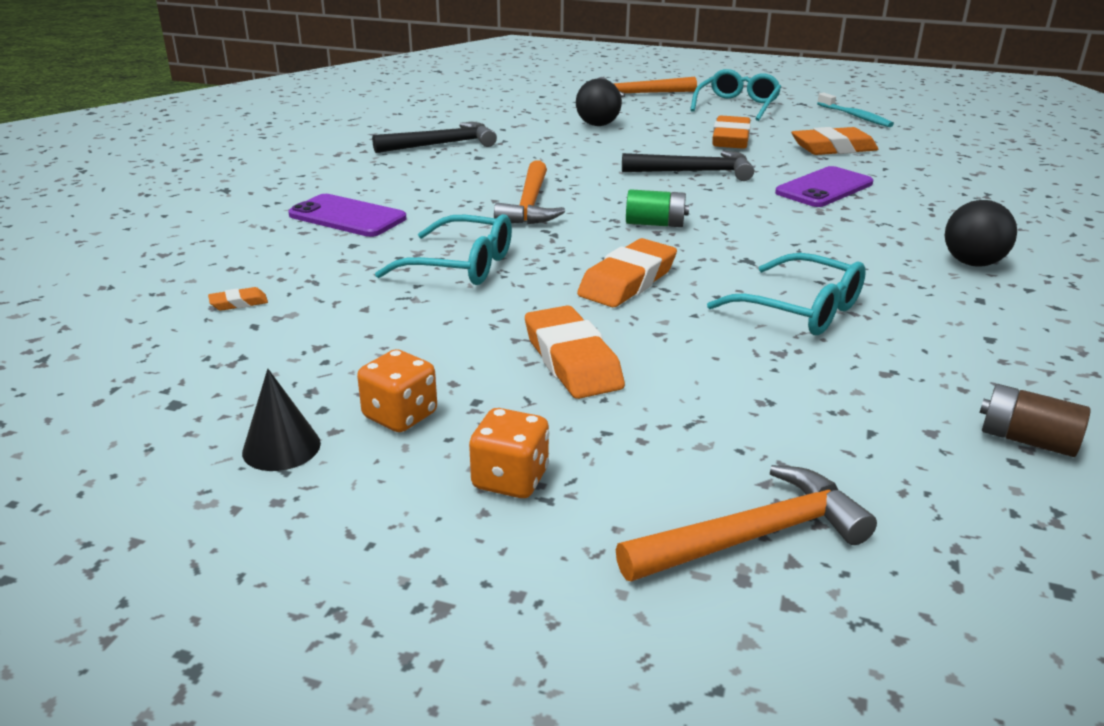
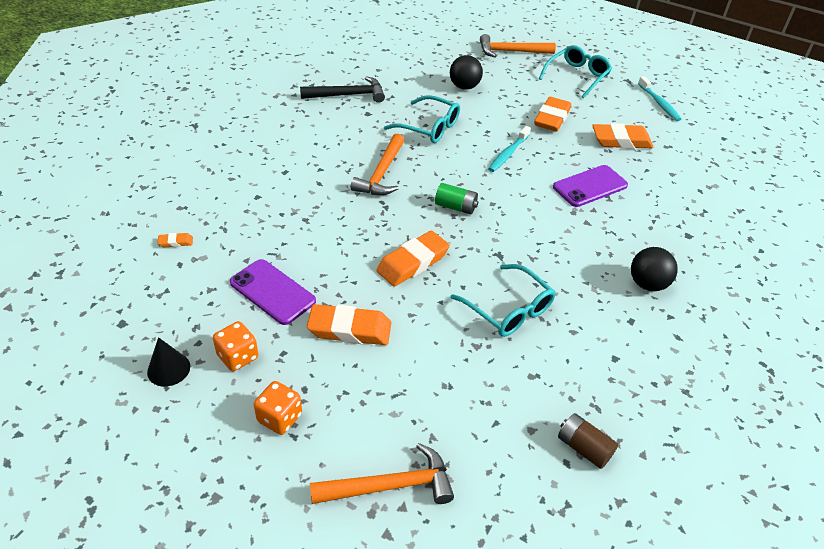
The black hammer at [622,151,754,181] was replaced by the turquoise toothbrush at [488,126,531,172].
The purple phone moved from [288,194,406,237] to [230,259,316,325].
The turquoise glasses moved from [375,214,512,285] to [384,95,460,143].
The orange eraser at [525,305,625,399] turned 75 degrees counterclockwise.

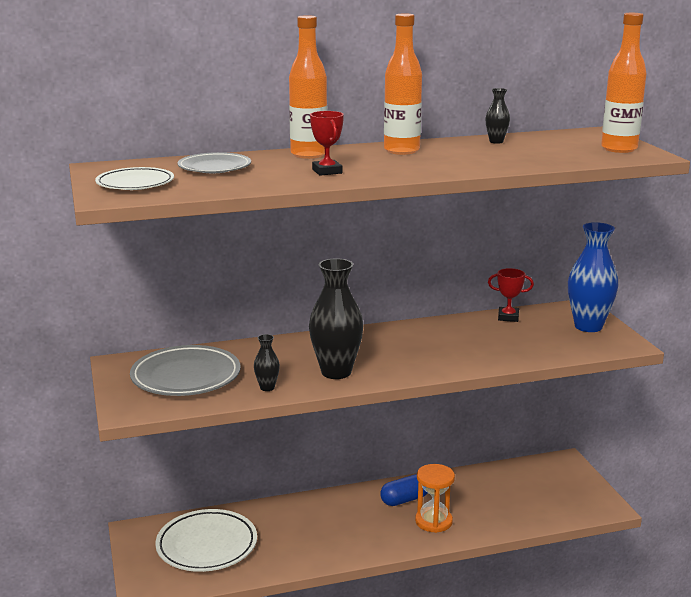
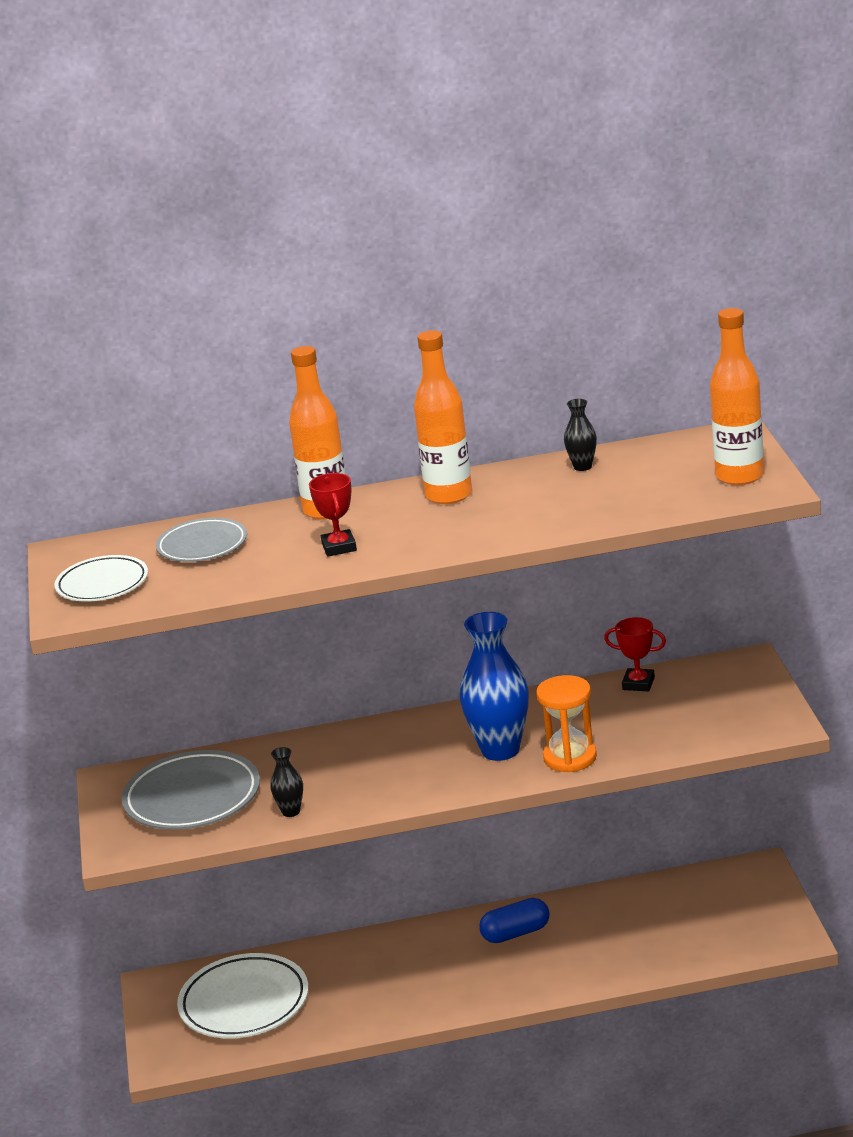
The blue vase moved from [568,222,618,332] to [460,612,529,761].
The black vase at [309,258,363,379] disappeared.
The orange hourglass moved from [415,464,455,533] to [536,675,597,772].

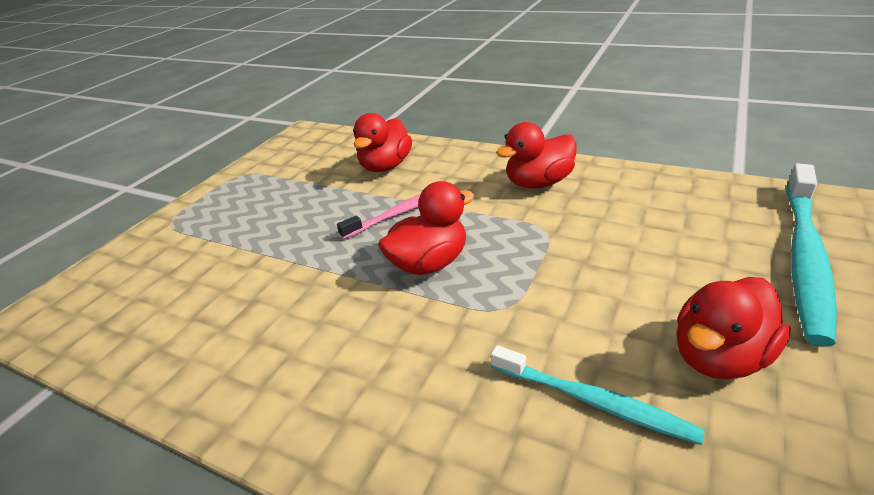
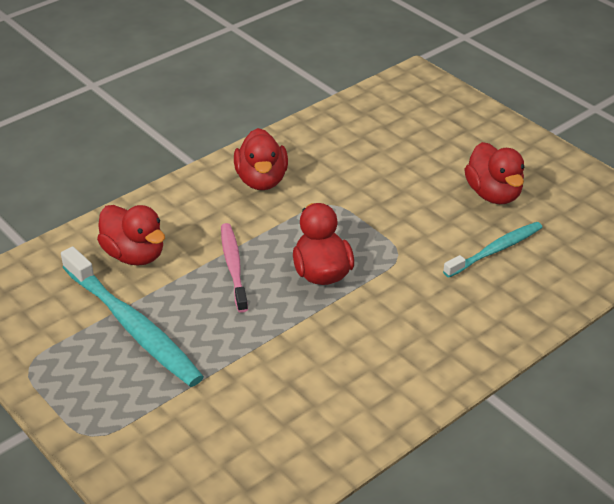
The turquoise toothbrush moved from [786,163,837,347] to [61,246,204,387].

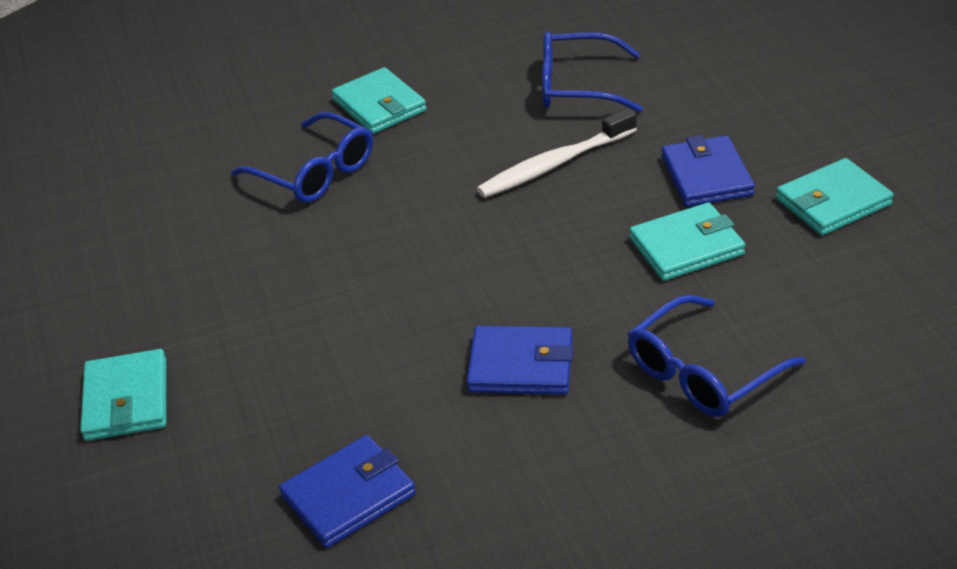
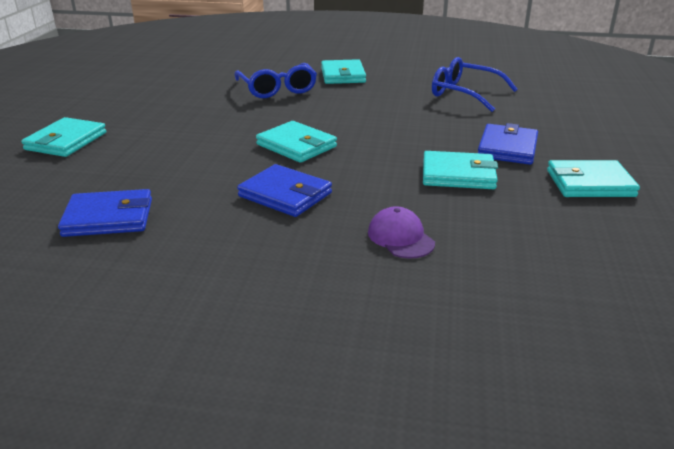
The white toothbrush at [477,108,637,198] disappeared.
The blue glasses at [628,295,806,417] was replaced by the purple cap at [368,206,435,259].
The turquoise wallet at [256,121,337,163] appeared.

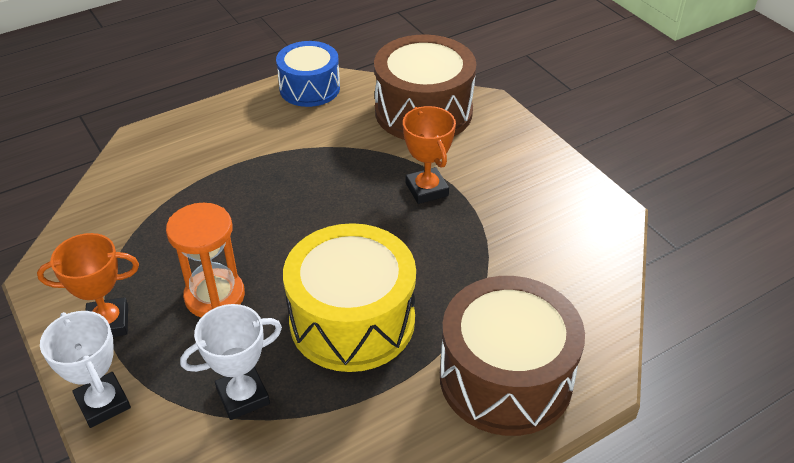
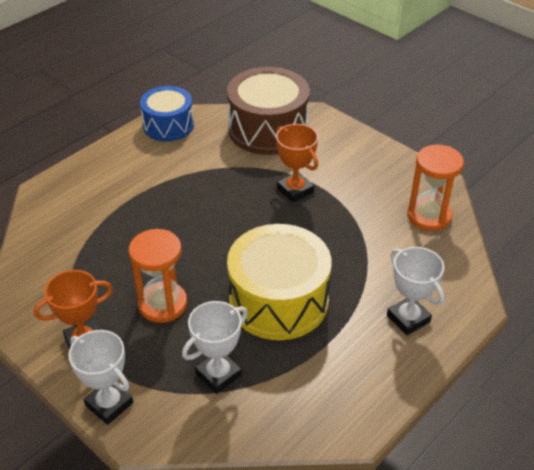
The brown drum at [440,276,585,436] was replaced by the white trophy at [387,247,444,335].
The orange hourglass at [407,144,464,231] appeared.

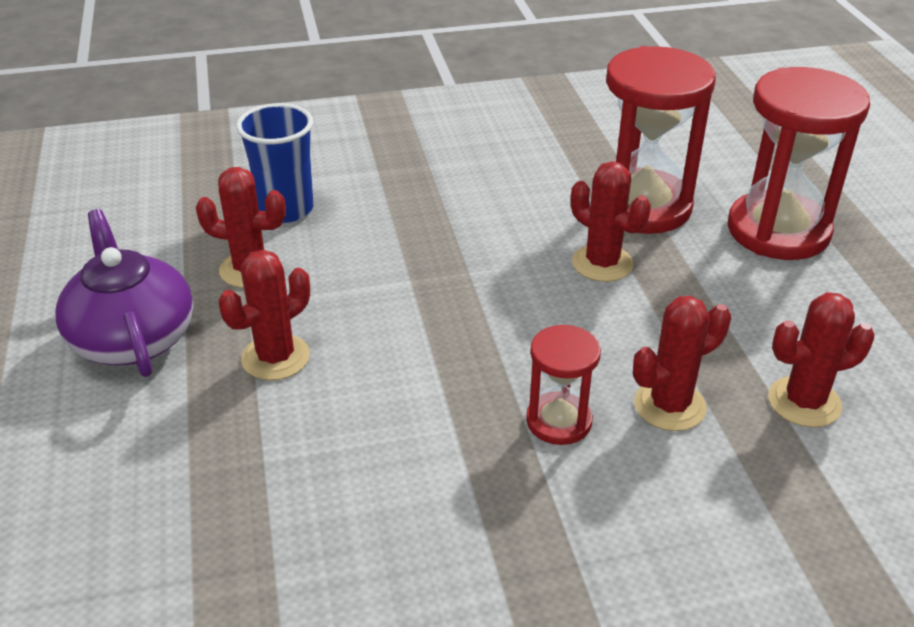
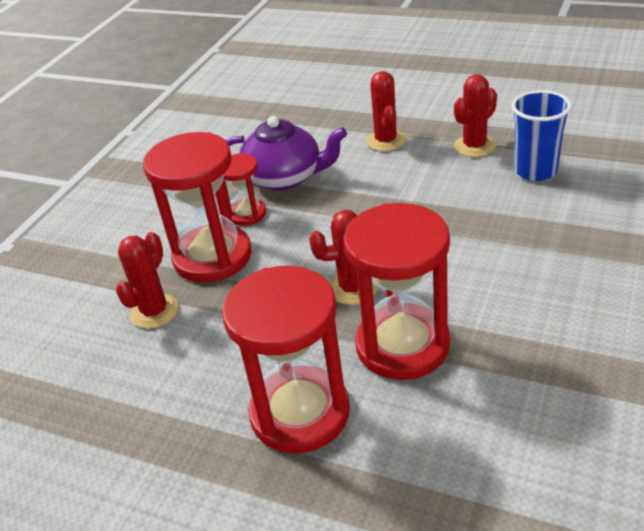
The purple teapot moved from [55,209,193,377] to [225,116,347,191].
The red cactus at [633,296,731,431] was replaced by the red hourglass at [143,132,252,283].

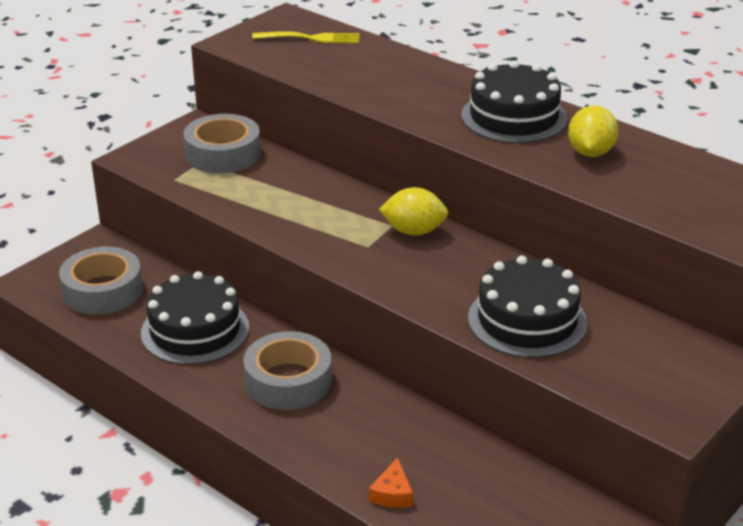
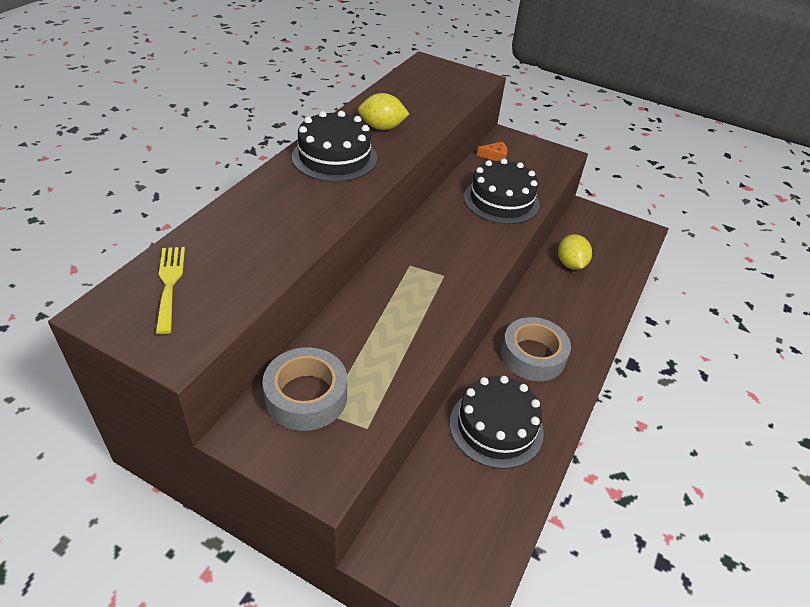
The yellow lemon moved from [379,187,448,236] to [558,234,592,270].
The grey tape at [59,247,143,315] disappeared.
The orange cheese moved from [369,457,413,507] to [477,142,507,161].

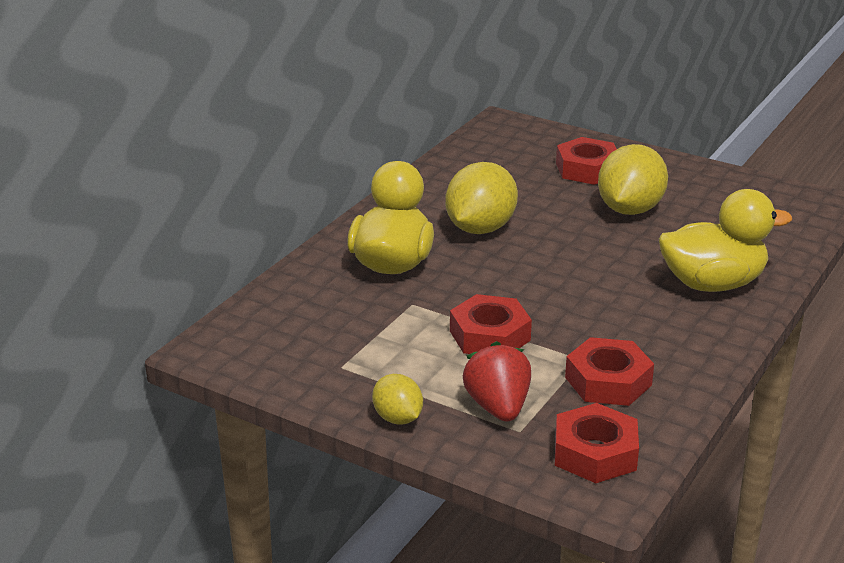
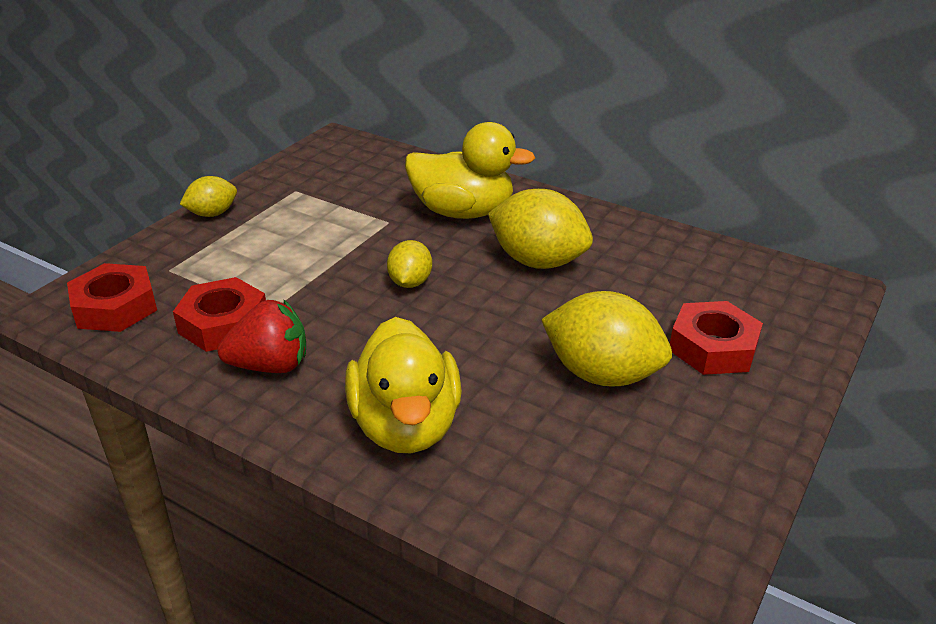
The red nut at [450,294,532,354] disappeared.
The red strawberry moved from [463,341,531,422] to [218,299,306,373].
The yellow lemon at [387,240,432,288] appeared.

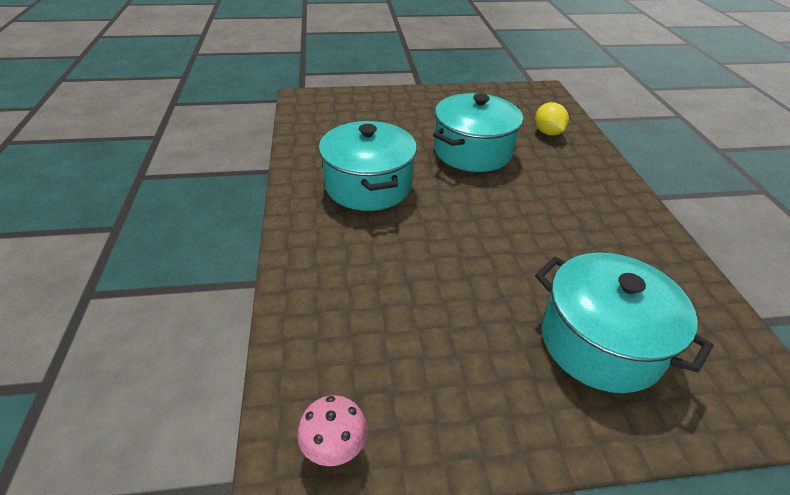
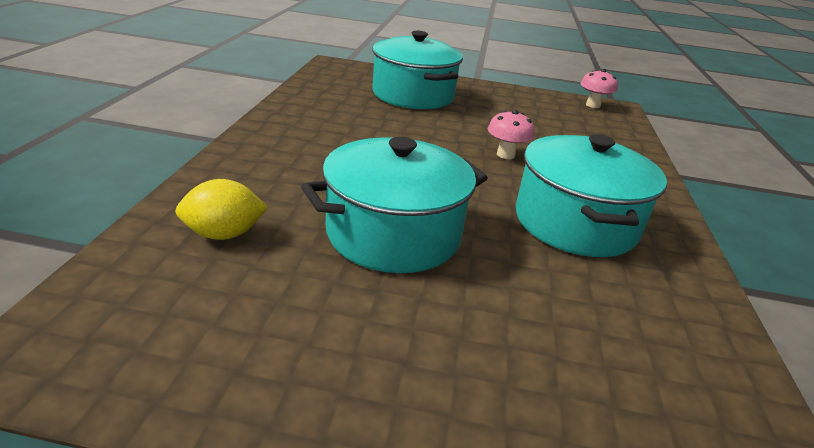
The yellow lemon at [535,102,569,136] turned 75 degrees clockwise.
The pink mushroom at [488,110,534,159] appeared.

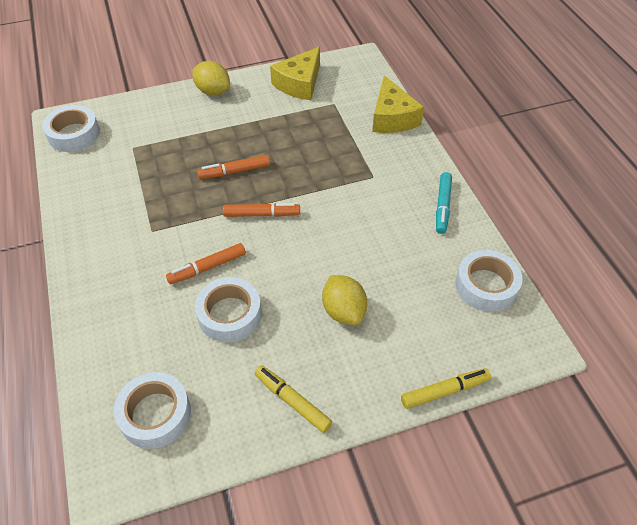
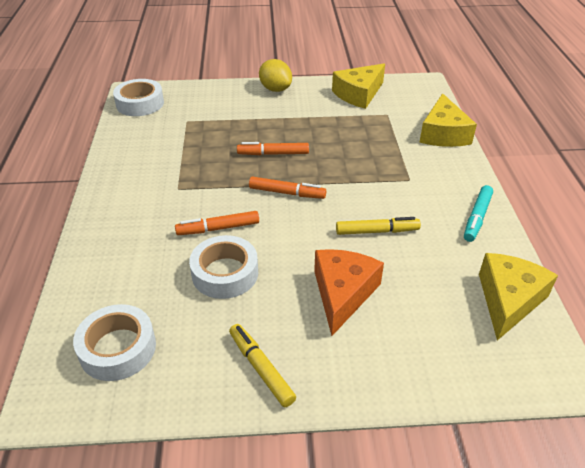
The white tape at [455,249,523,312] was replaced by the yellow cheese at [479,253,558,341].
The yellow lemon at [322,275,367,325] was replaced by the orange cheese at [314,249,384,336].
The yellow marker moved from [401,368,491,409] to [336,217,421,235].

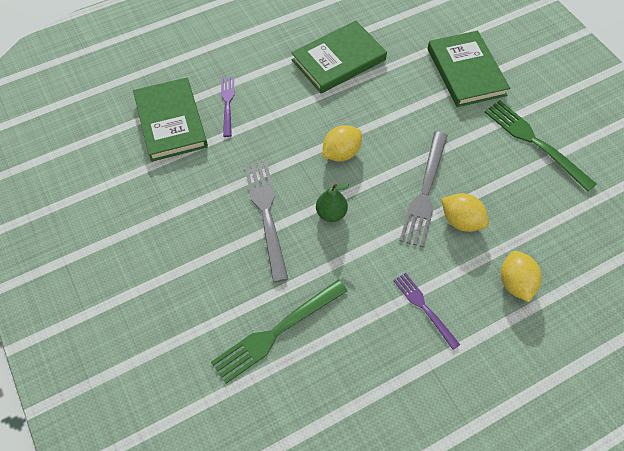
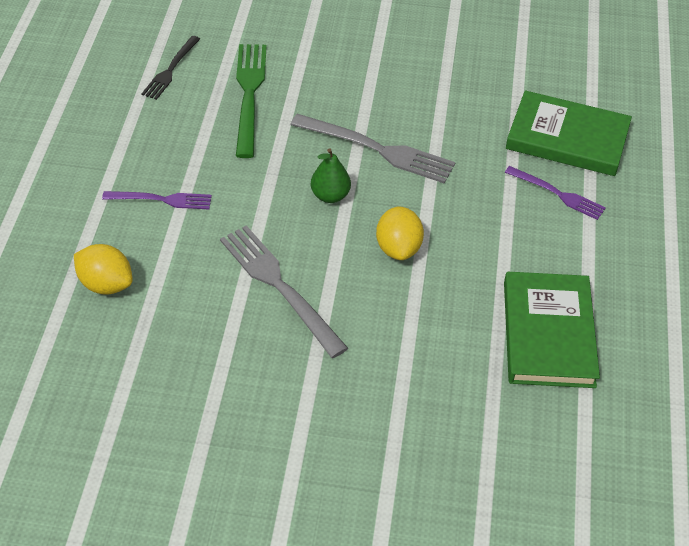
The green book at [427,31,510,107] disappeared.
The green fork at [484,100,597,192] disappeared.
The yellow lemon at [441,193,489,232] disappeared.
The black fork at [141,36,200,100] appeared.

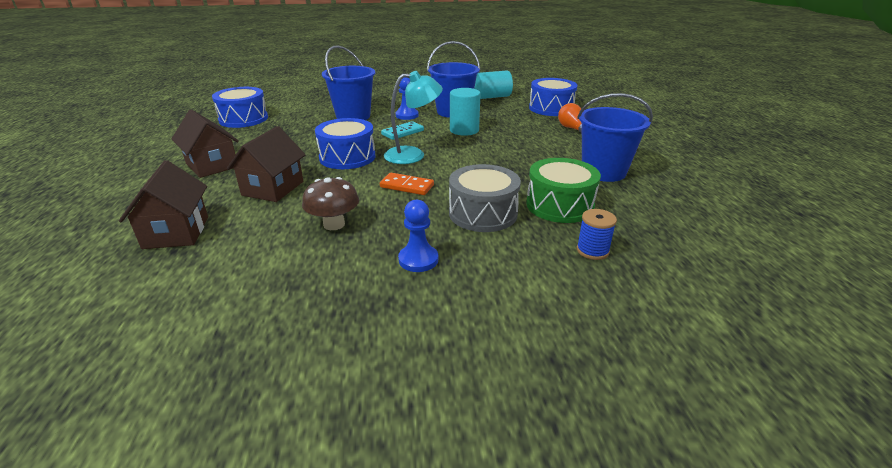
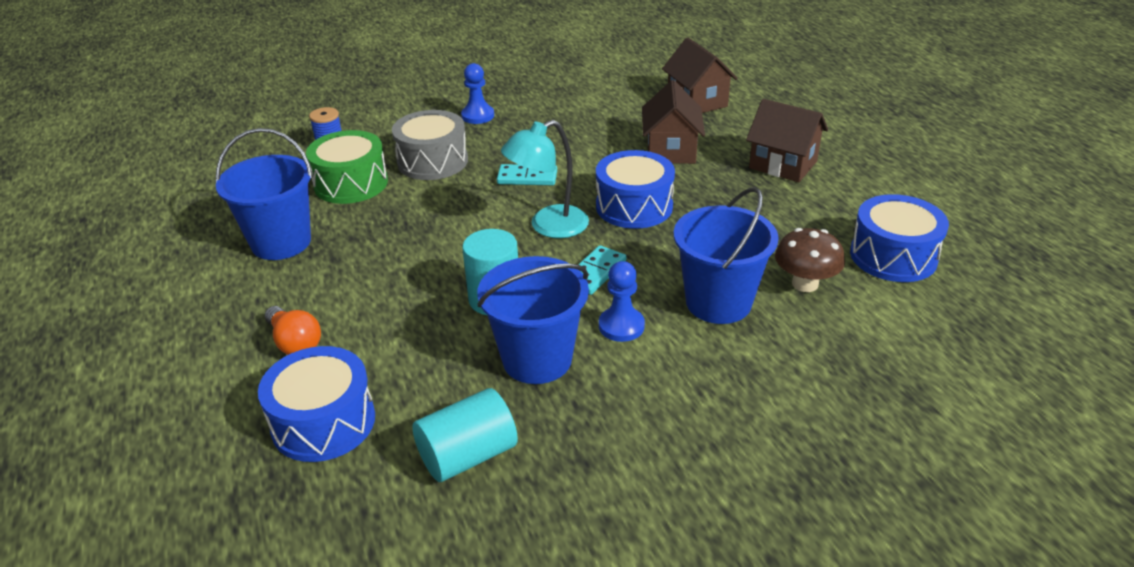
The orange domino at [380,173,434,195] became the turquoise domino at [497,164,557,185].
The brown mushroom moved from [302,177,359,230] to [775,228,845,292].

